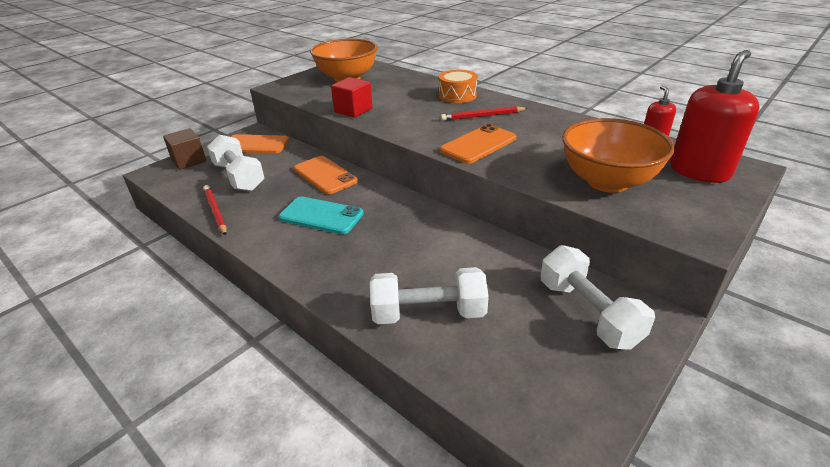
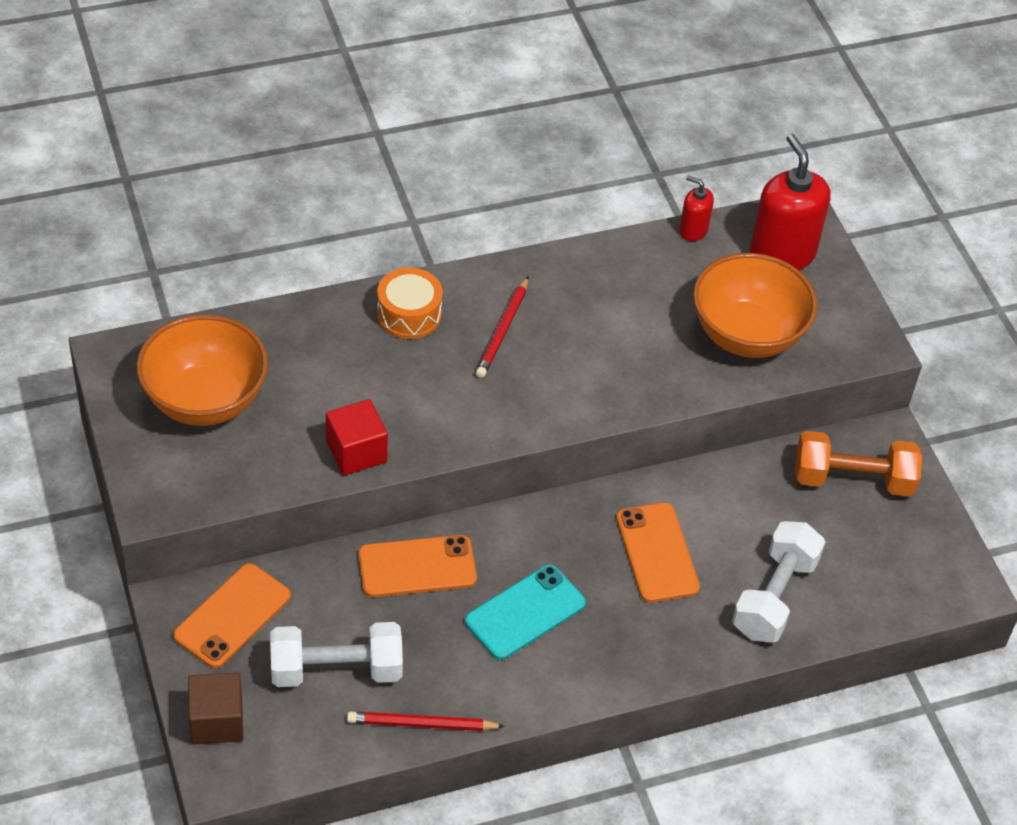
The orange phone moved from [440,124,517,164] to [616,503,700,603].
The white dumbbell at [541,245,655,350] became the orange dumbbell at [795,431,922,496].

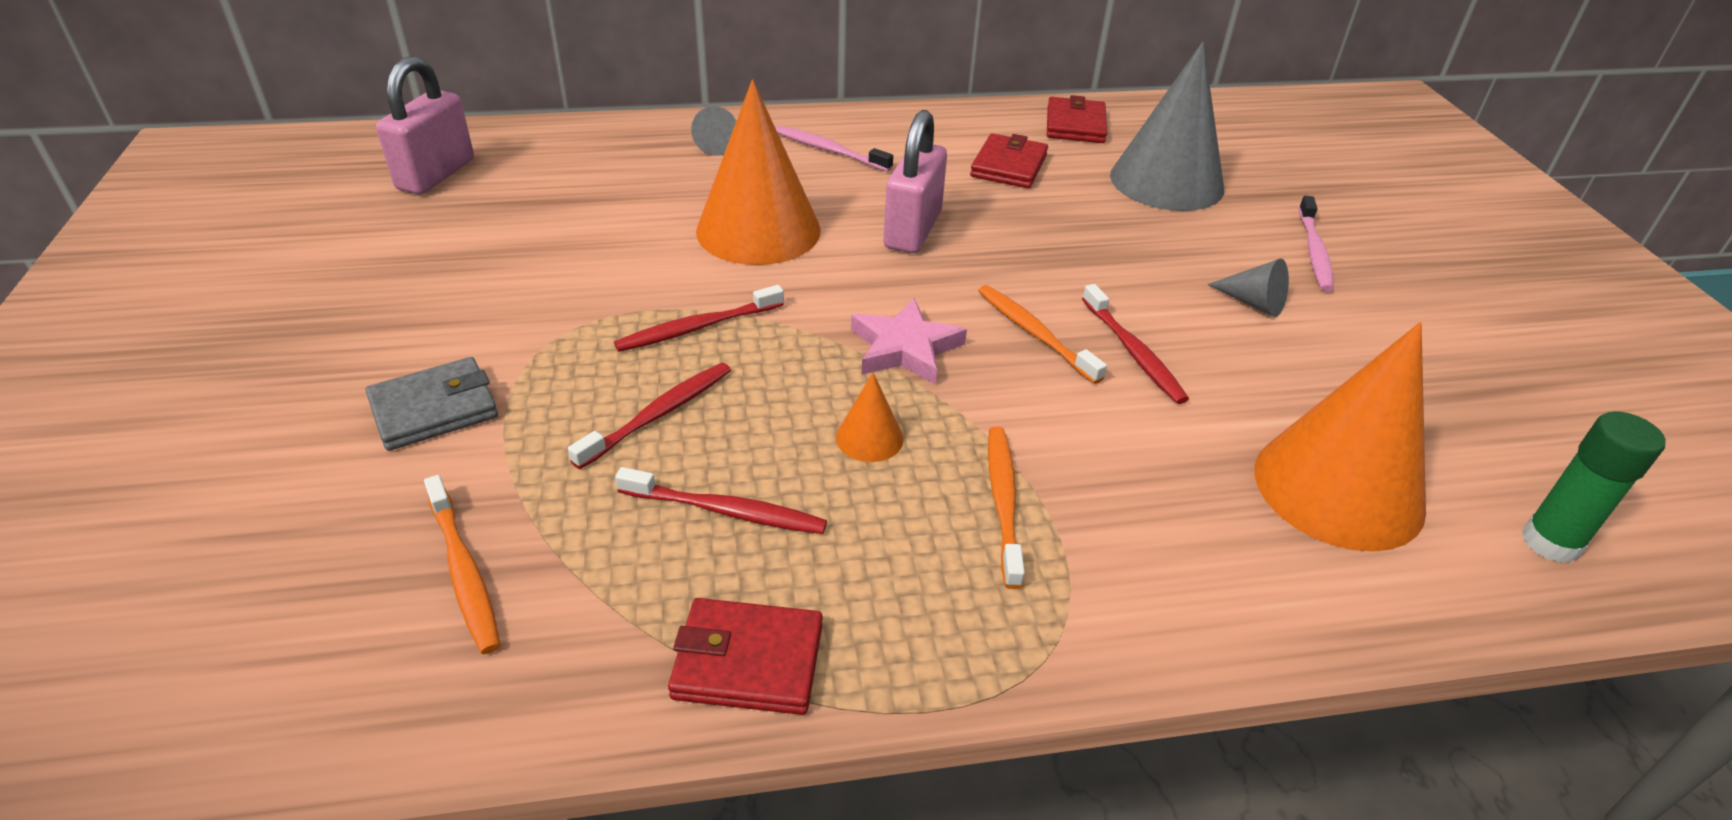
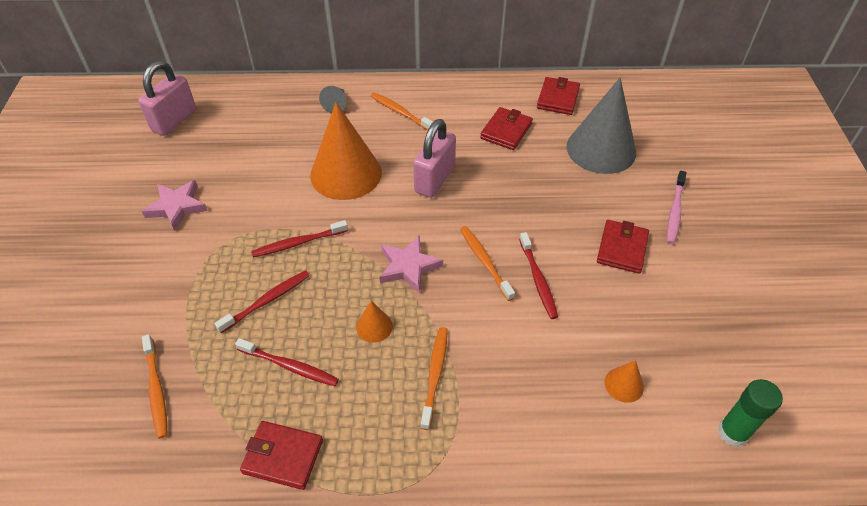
The pink toothbrush at [775,125,893,172] became the orange toothbrush at [371,92,433,130].
The grey cone at [1207,259,1289,317] was replaced by the red wallet at [597,220,649,274].
The orange cone at [1254,322,1426,552] changed to 0.43 times the size.
The grey wallet at [365,357,498,451] disappeared.
The pink star at [142,180,208,231] appeared.

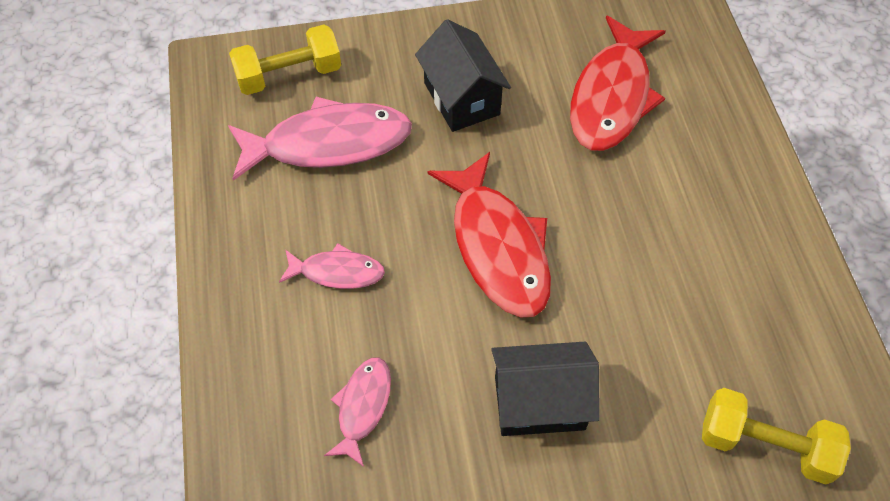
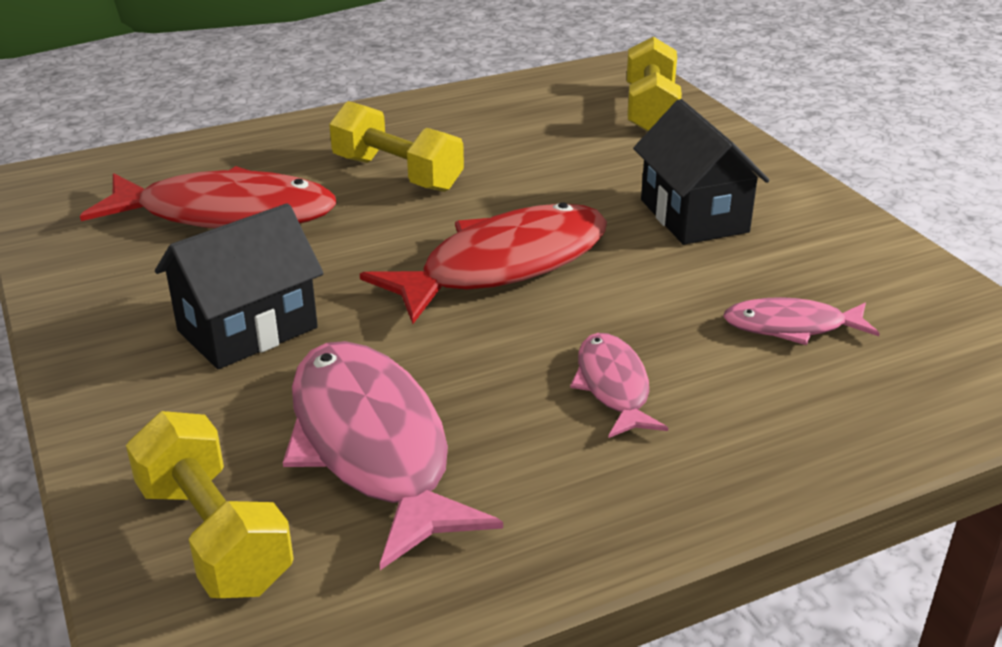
The yellow dumbbell at [329,101,464,192] appeared.

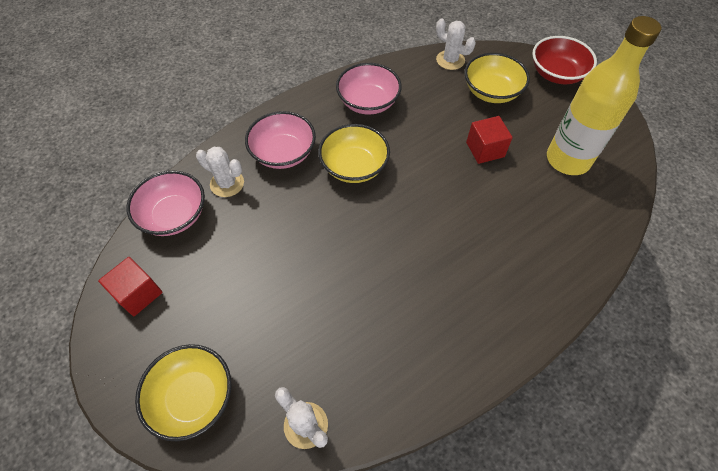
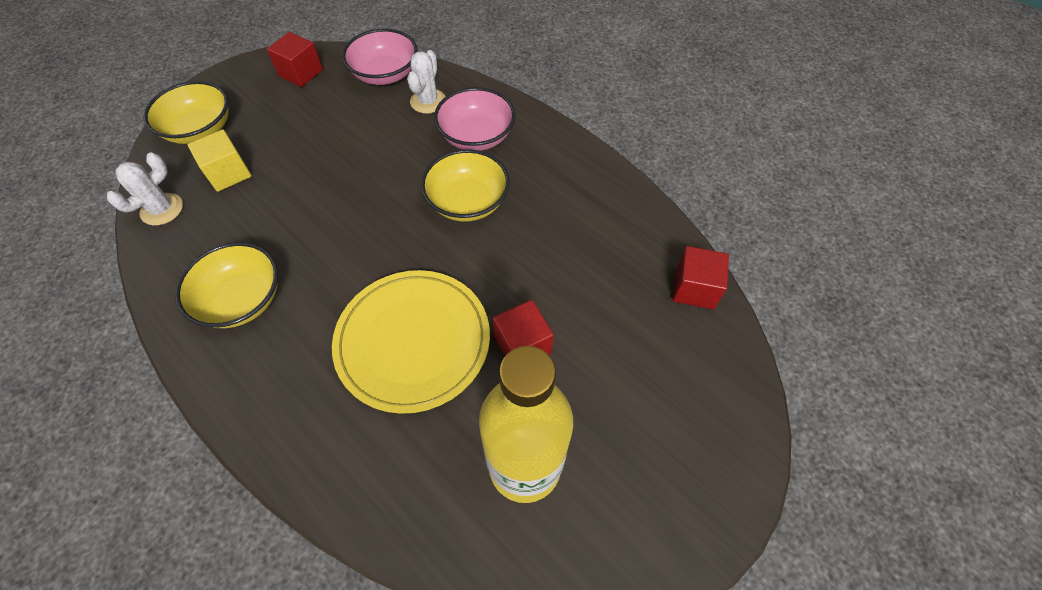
The white cactus at [436,18,476,70] was replaced by the red cube at [673,246,729,309].
The red bowl at [532,36,597,84] disappeared.
The yellow bowl moved from [464,53,530,103] to [175,242,278,328].
The pink bowl at [336,63,402,115] disappeared.
The yellow cube at [188,130,252,192] appeared.
The yellow plate at [332,270,490,414] appeared.

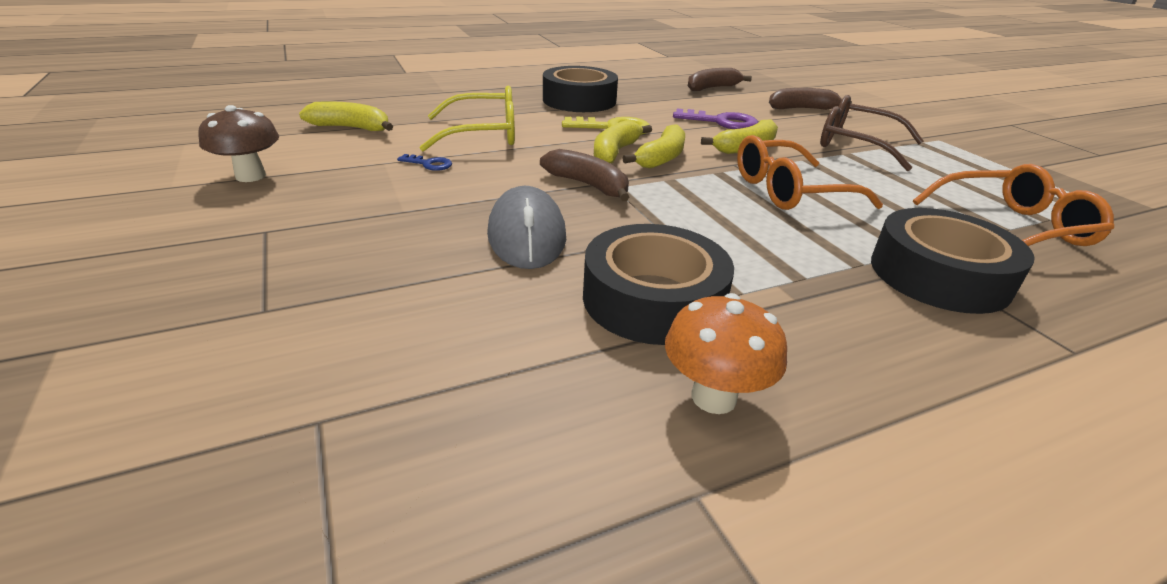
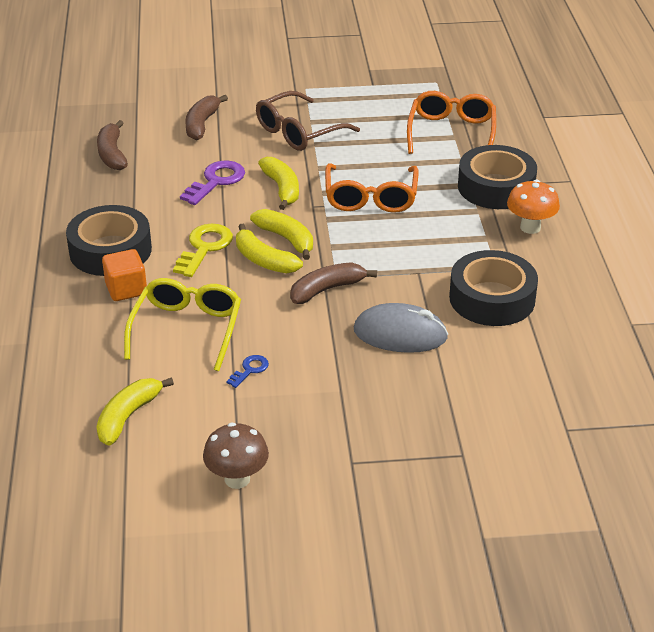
The orange mushroom moved from [665,293,787,414] to [507,180,560,234].
The orange cube at [102,249,147,301] appeared.

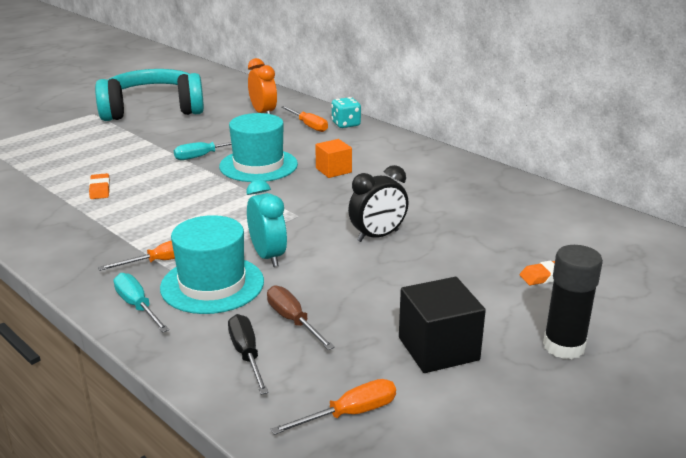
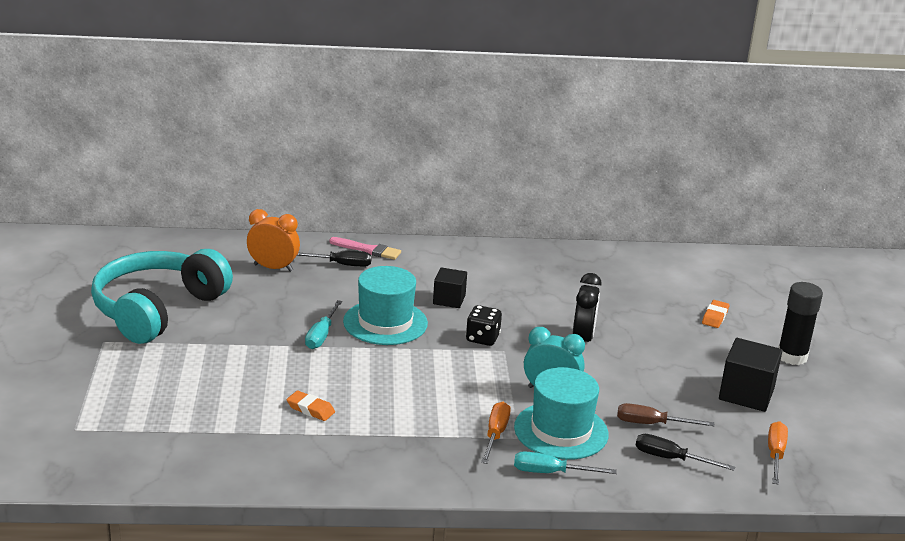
The turquoise dice at [331,97,361,128] was replaced by the pink brush at [329,237,401,260].
The orange screwdriver at [281,106,328,132] became the black screwdriver at [297,251,372,267].
The orange cube at [315,139,352,178] became the black cube at [433,267,467,308].
The black dice at [466,305,502,346] appeared.

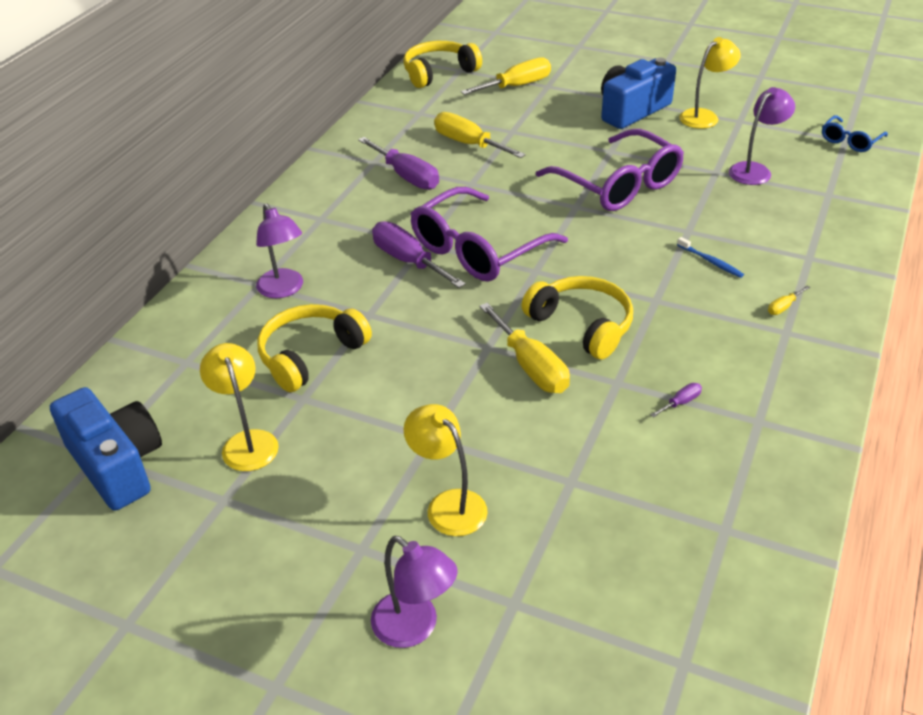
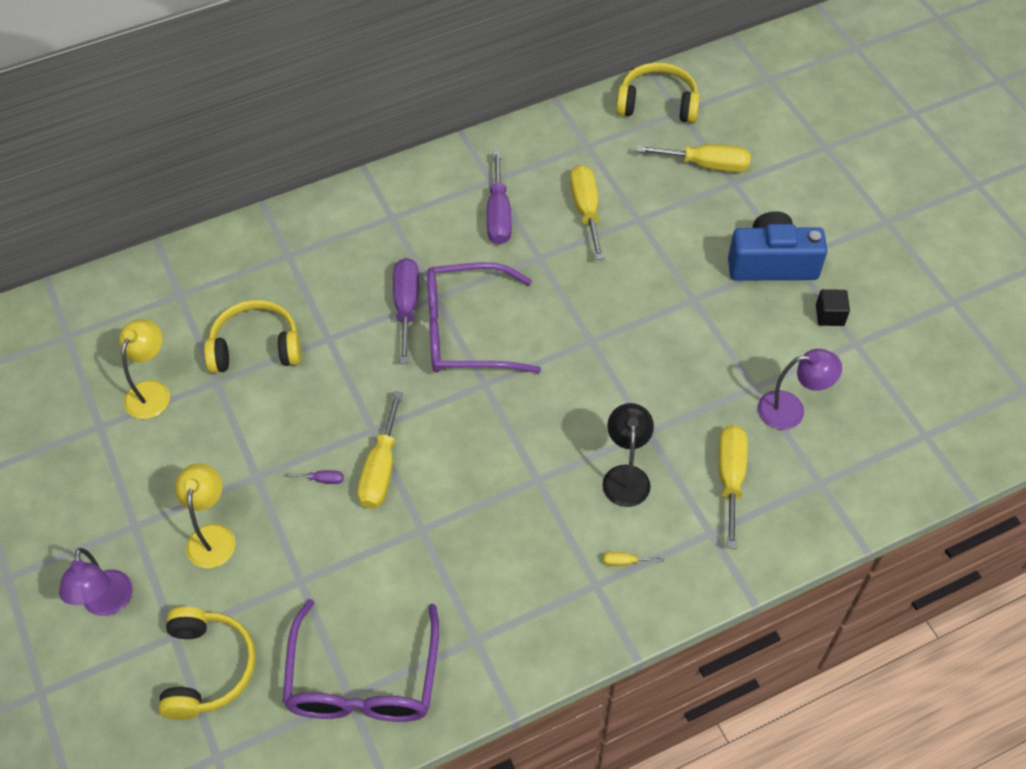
The yellow lamp at [679,37,741,129] was replaced by the black cube at [816,289,850,326].
The blue glasses at [822,115,888,152] disappeared.
The purple glasses moved from [536,129,684,211] to [283,599,439,722].
The purple lamp at [256,203,303,298] disappeared.
The blue toothbrush at [677,237,744,278] was replaced by the black lamp at [603,403,654,507].
The yellow headphones moved from [522,276,633,359] to [158,607,256,720].
The purple screwdriver moved from [651,383,702,418] to [285,470,344,484].
The blue camera at [50,387,162,511] disappeared.
The yellow screwdriver at [718,425,747,549] appeared.

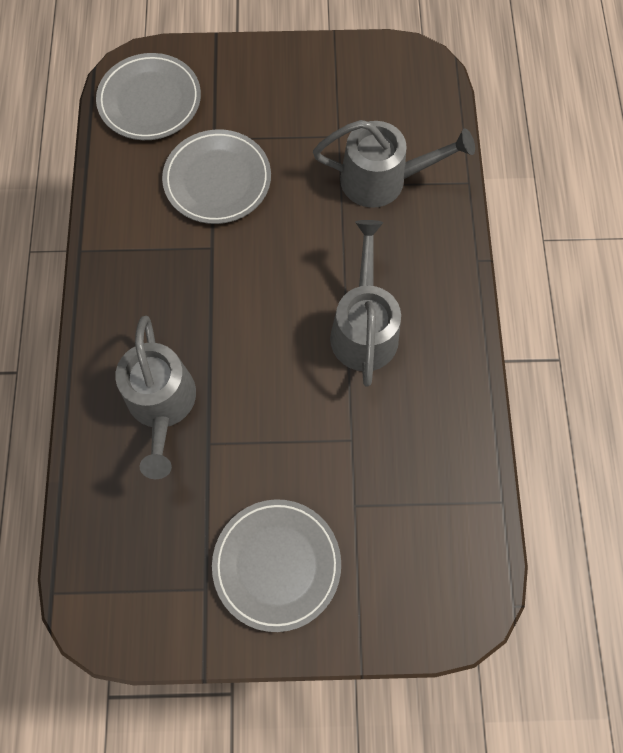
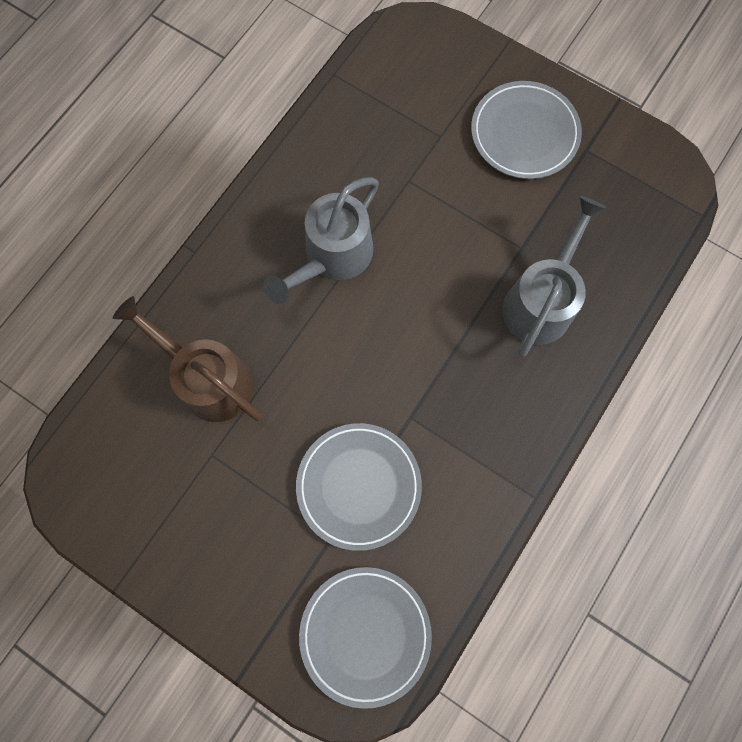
The grey watering can at [313,120,475,208] became the brown watering can at [113,296,262,422].

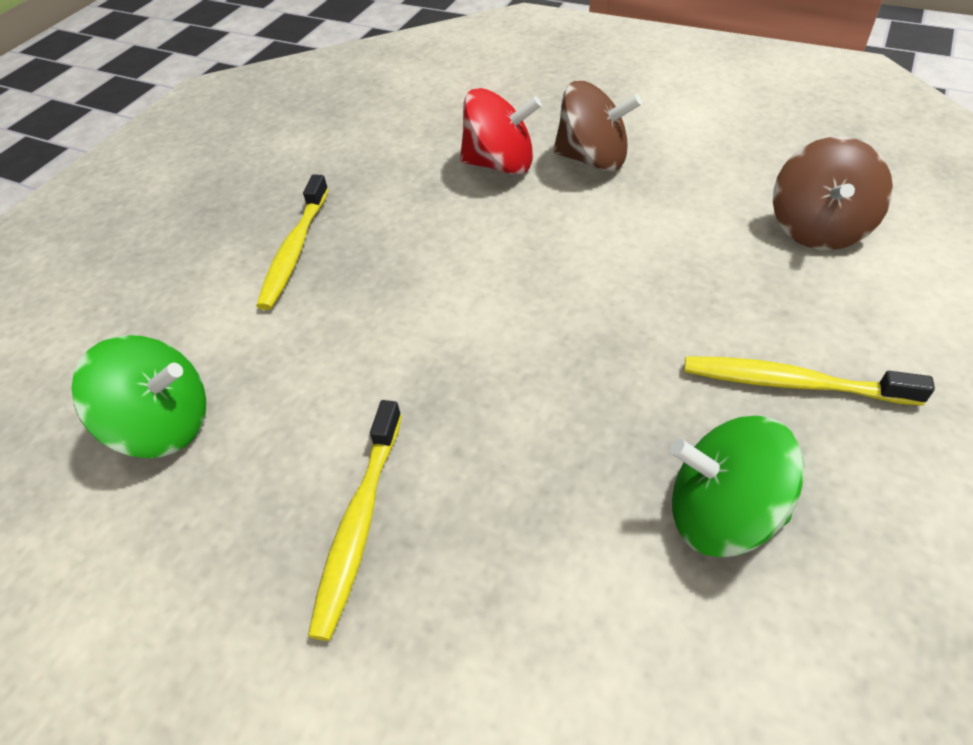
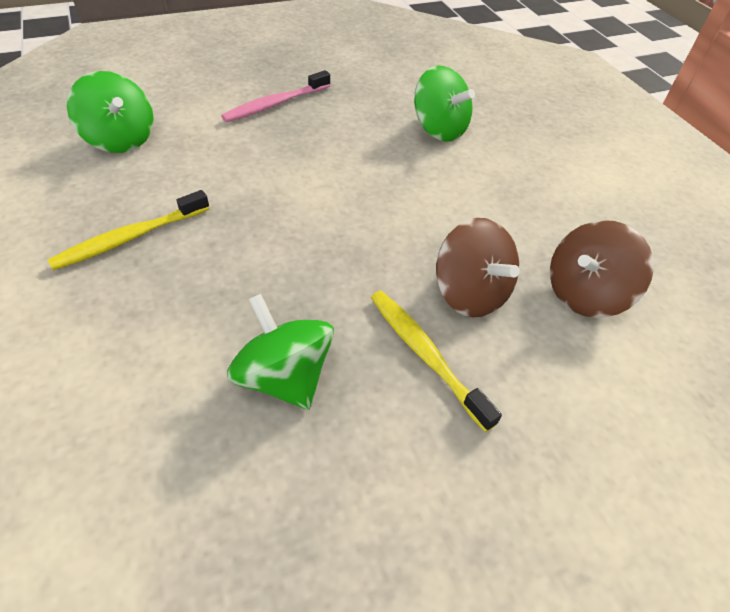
The brown spinning top moved from [553,81,642,171] to [436,218,520,317].
The red spinning top at [460,88,542,175] became the green spinning top at [414,66,475,142].
The yellow toothbrush at [256,174,329,310] became the pink toothbrush at [221,70,331,122].

